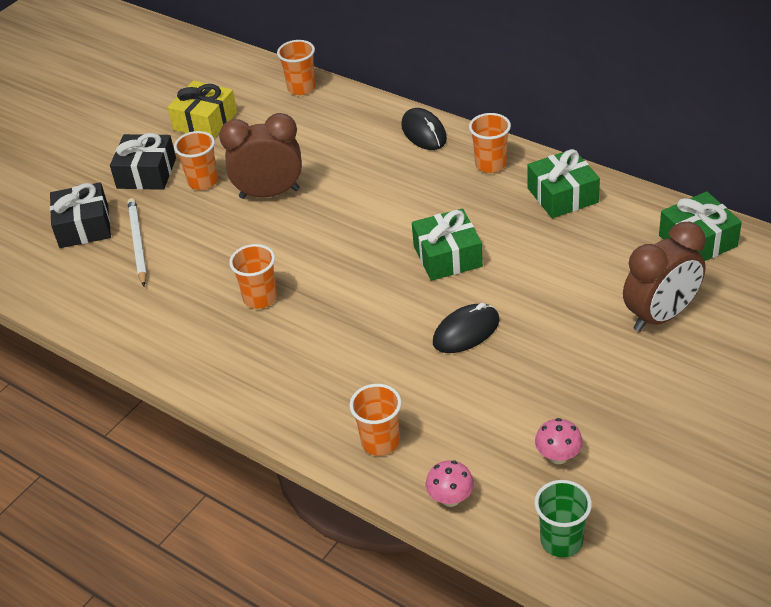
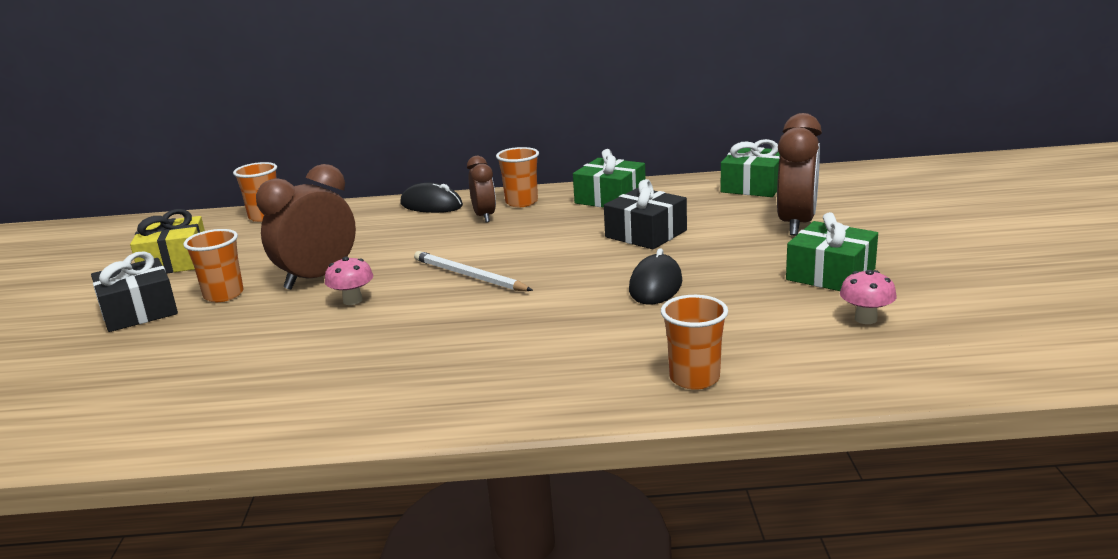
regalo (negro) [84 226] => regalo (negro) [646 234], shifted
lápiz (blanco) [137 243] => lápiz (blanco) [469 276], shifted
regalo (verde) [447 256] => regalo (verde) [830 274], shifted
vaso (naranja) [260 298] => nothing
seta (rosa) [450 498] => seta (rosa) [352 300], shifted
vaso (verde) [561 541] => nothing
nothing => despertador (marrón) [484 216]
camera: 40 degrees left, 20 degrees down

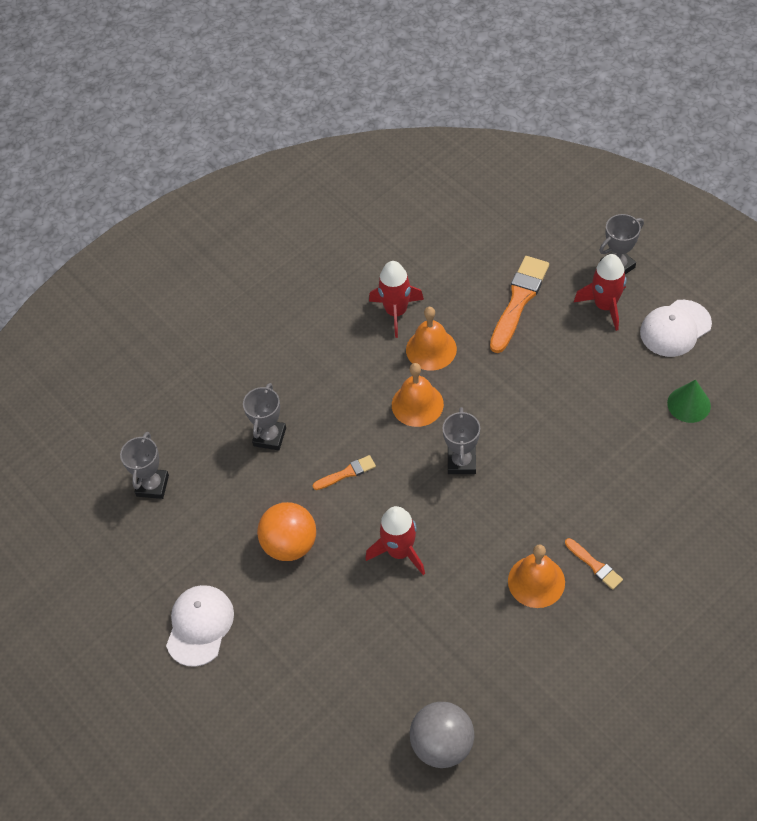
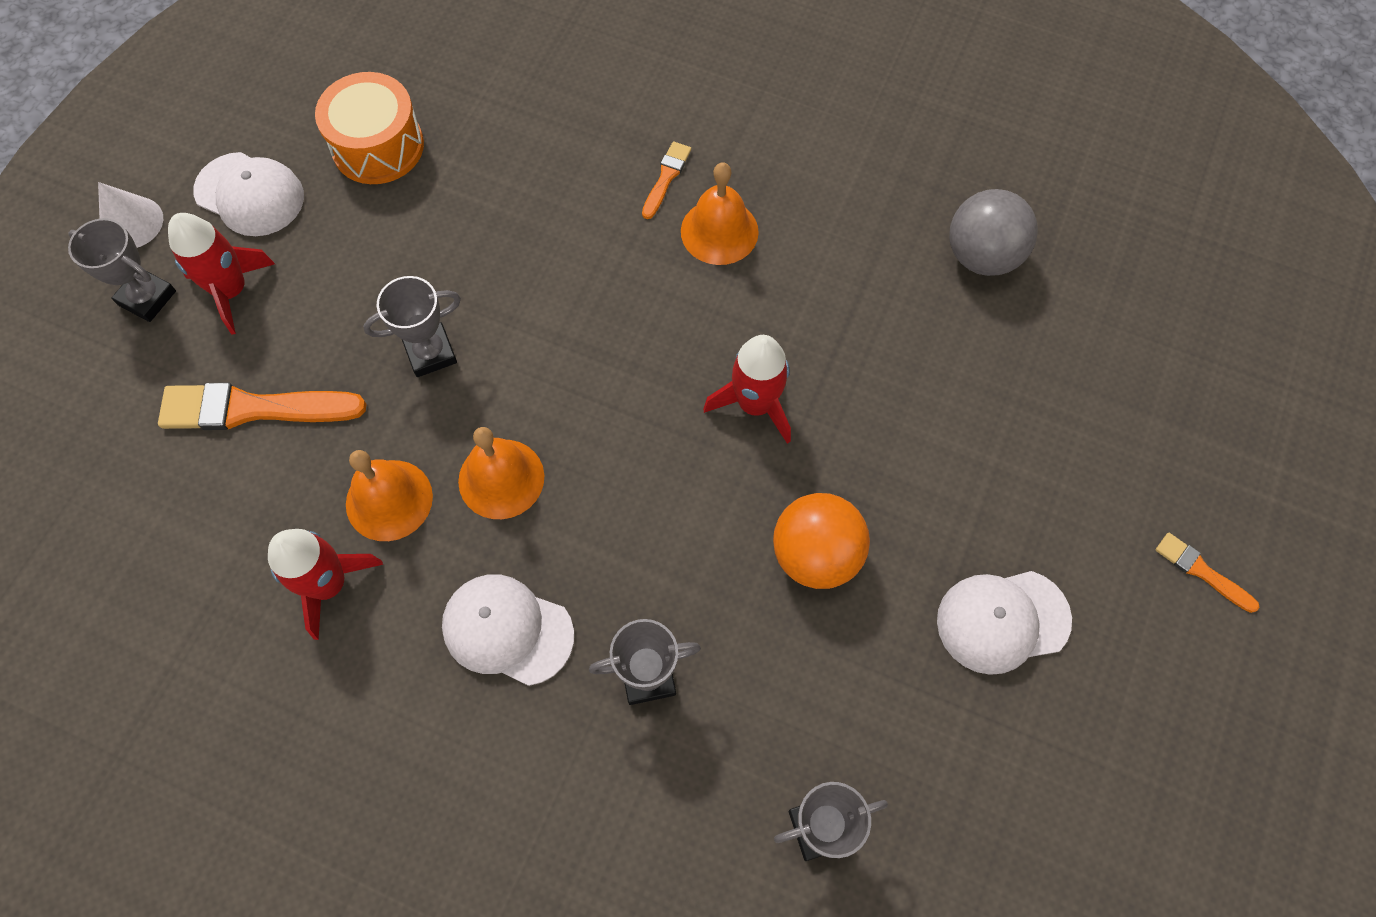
cono (verde) [689 404] => tambor (naranja) [378 146]
trofeo (gris) [461 462] => trofeo (gris) [430 353], shifted
pincel (naranja) [347 473] => pincel (naranja) [1201 571], shifted
nothing => cono (blanco) [131 222]
nothing => gorra (blanco) [507 630]
camera: 120 degrees left, 10 degrees up

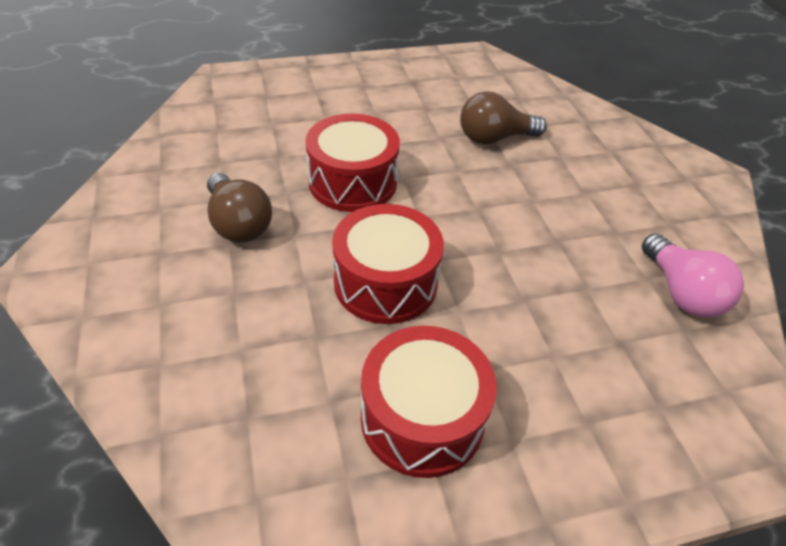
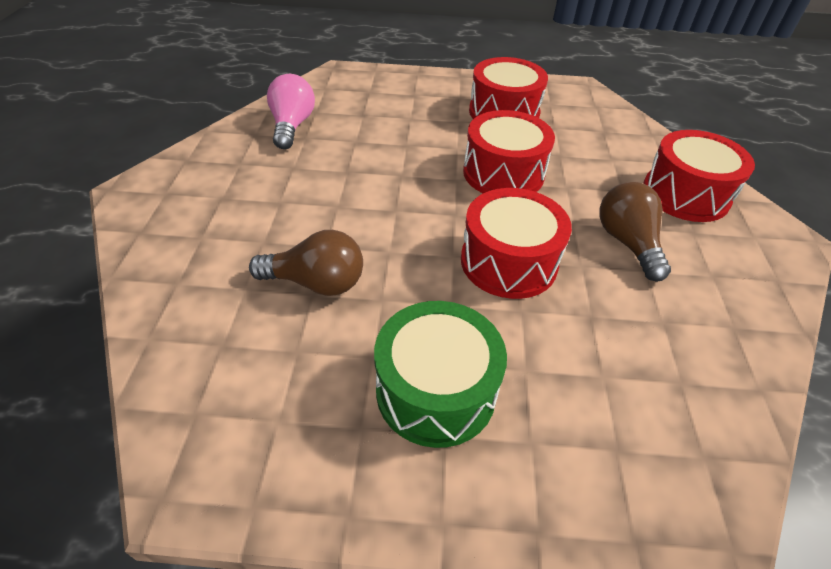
nothing => tambor (rojo) [685 194]
nothing => tambor (verde) [436 390]
camera: 160 degrees left, 0 degrees up

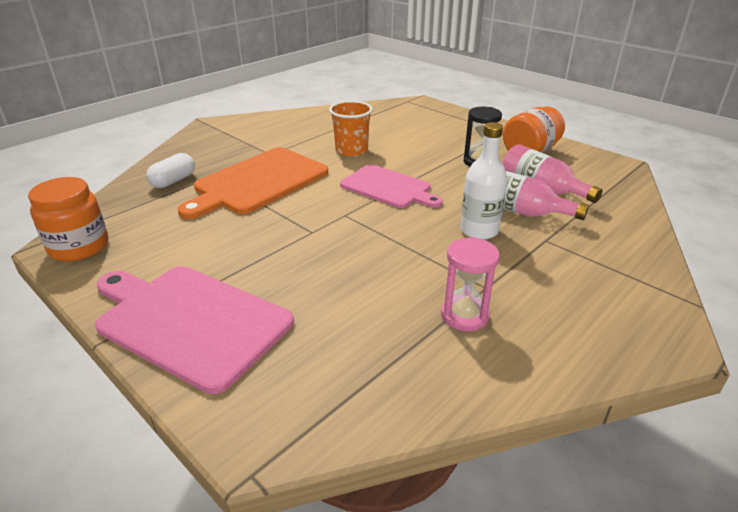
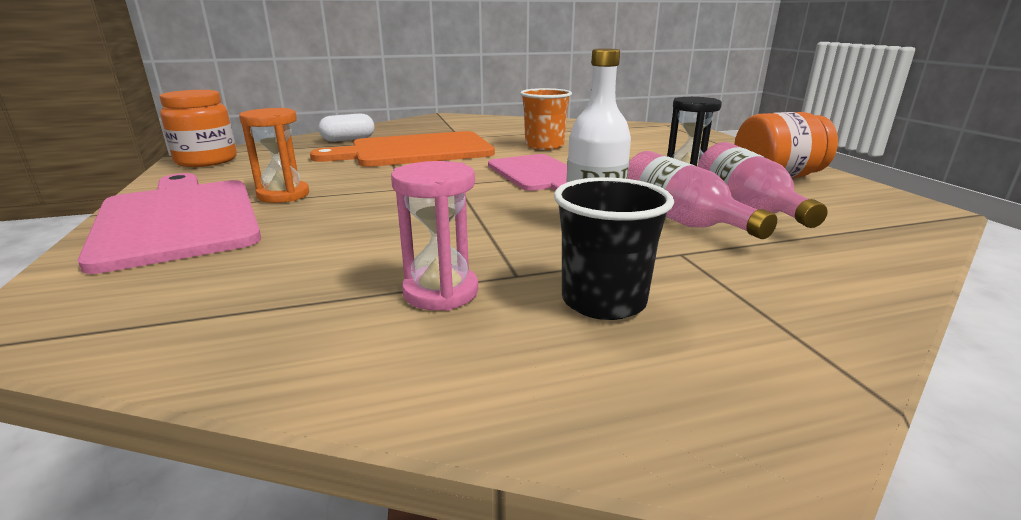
nothing => reloj de arena (naranja) [283 195]
nothing => vaso (negro) [603 301]
camera: 30 degrees right, 10 degrees down

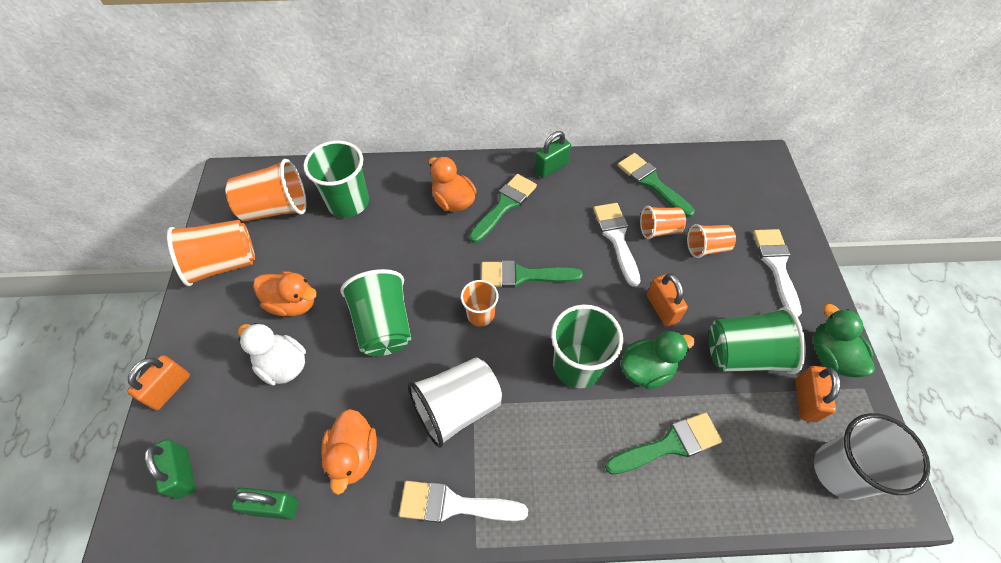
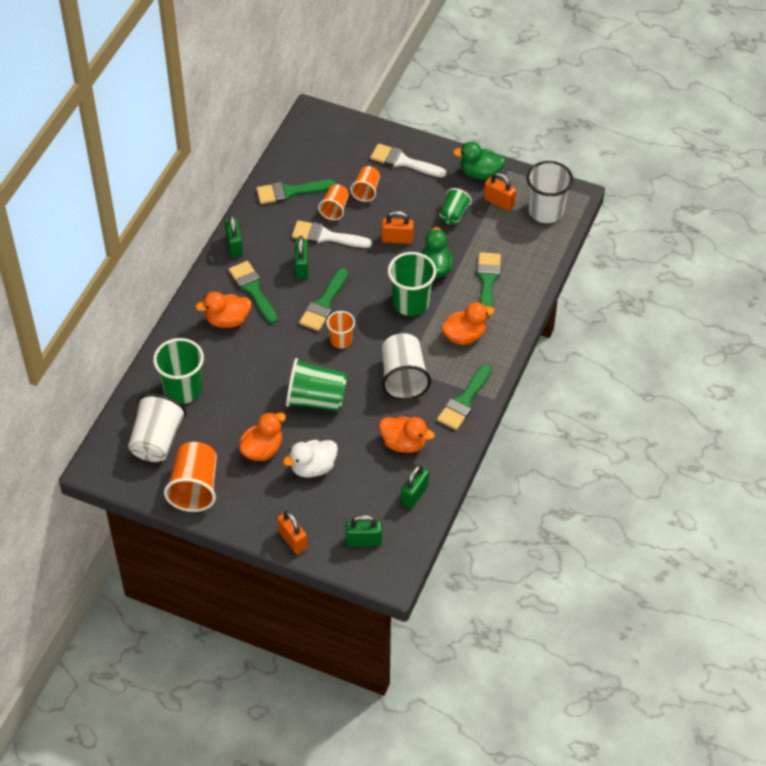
vaso (naranja) [276 208] => vaso (blanco) [157 440]
vaso (verde) [743 354] => vaso (verde) [454 215], x0.58
pincel (blanco) [454 505] => pincel (verde) [464 401]
nothing => candado (verde) [302 267]
nothing => pato (naranja) [464 336]
camera: 65 degrees left, 5 degrees down

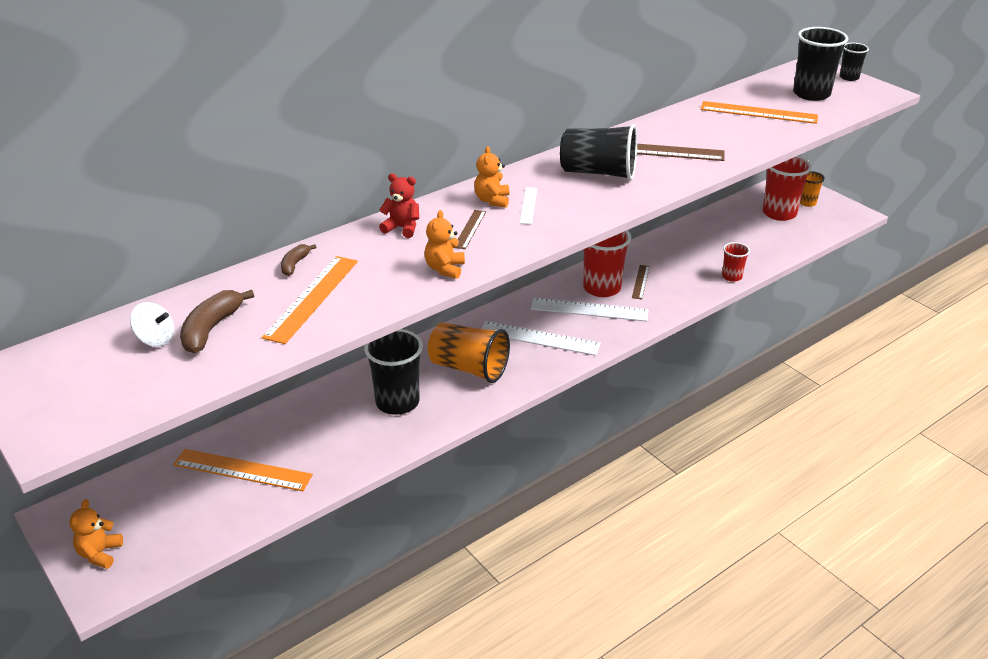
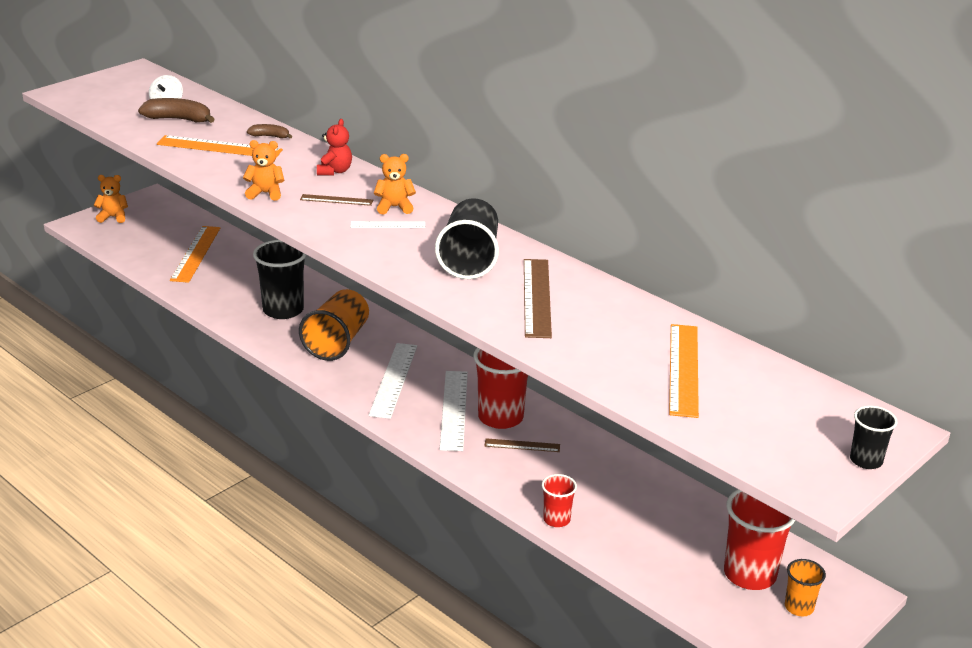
vaso (negro) [811 94] => nothing
camera: 80 degrees right, 5 degrees down

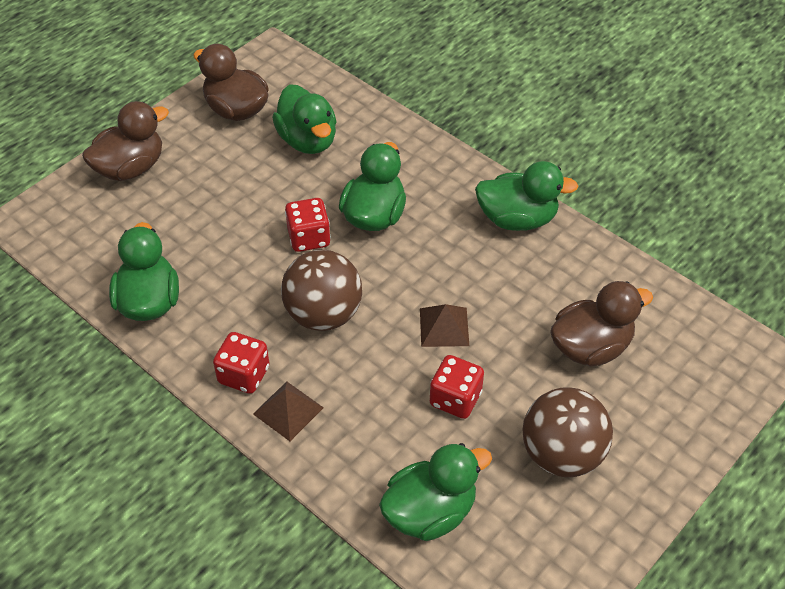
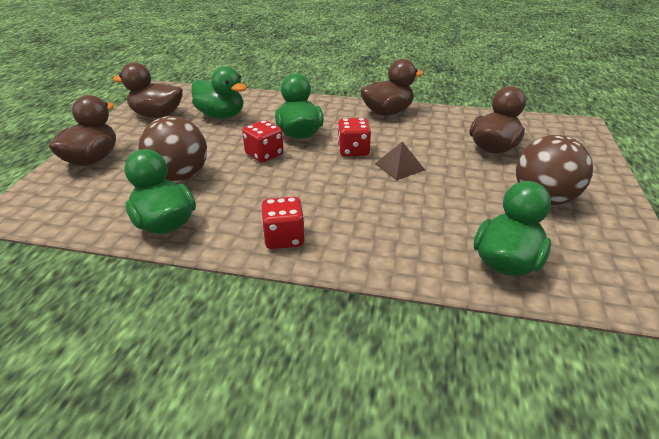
pato (verde) [517 219] => pato (marrón) [387 112]
pelota (marrón) [323 314] => pelota (marrón) [179 177], shifted
dado (rojo) [455 399] => dado (rojo) [353 151], shifted
pirámide (marrón) [288 410] => nothing
camera: 30 degrees left, 15 degrees down

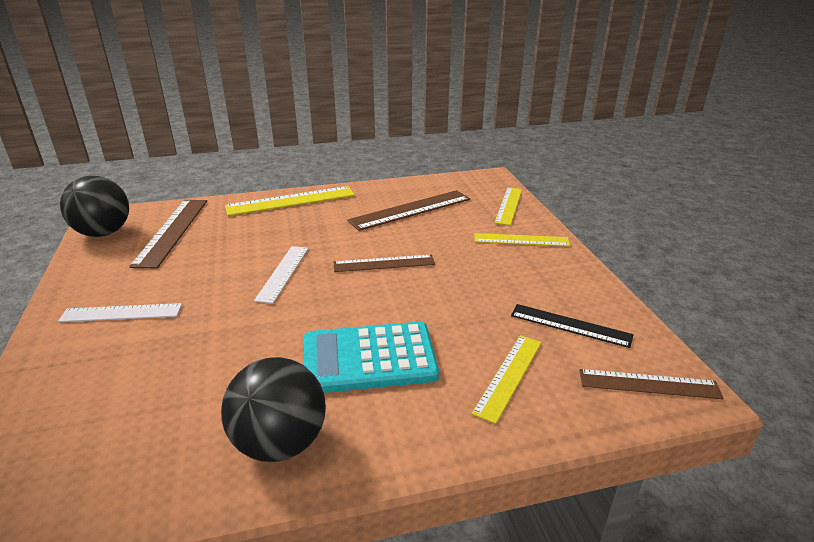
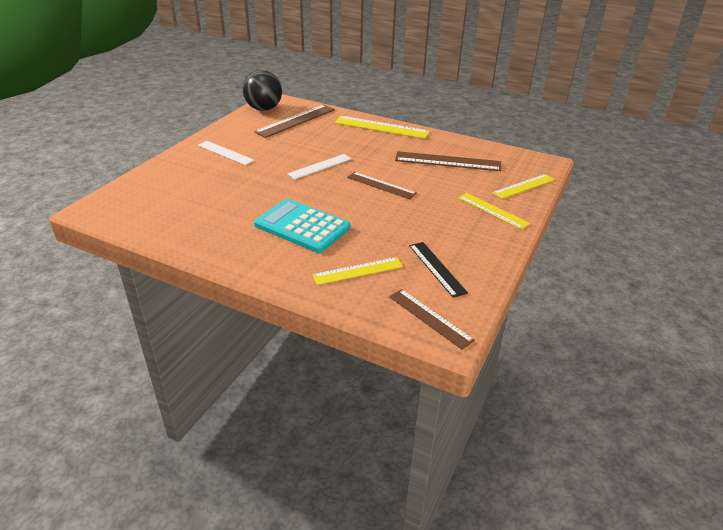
pelota (negro) [280 443] => nothing
camera: 40 degrees right, 5 degrees up

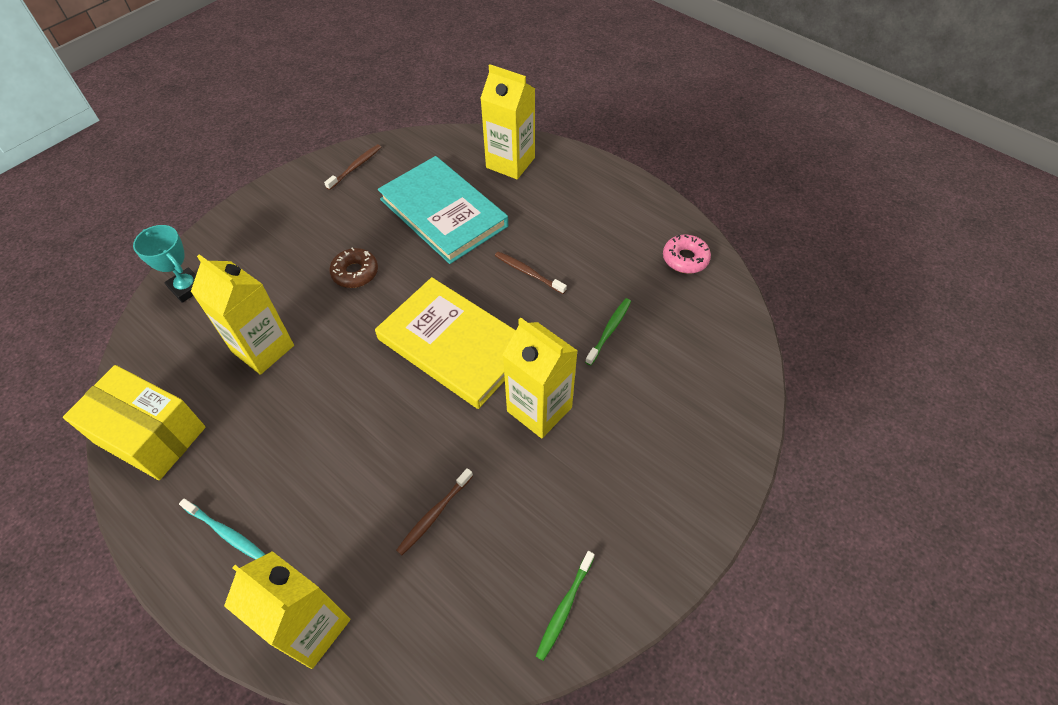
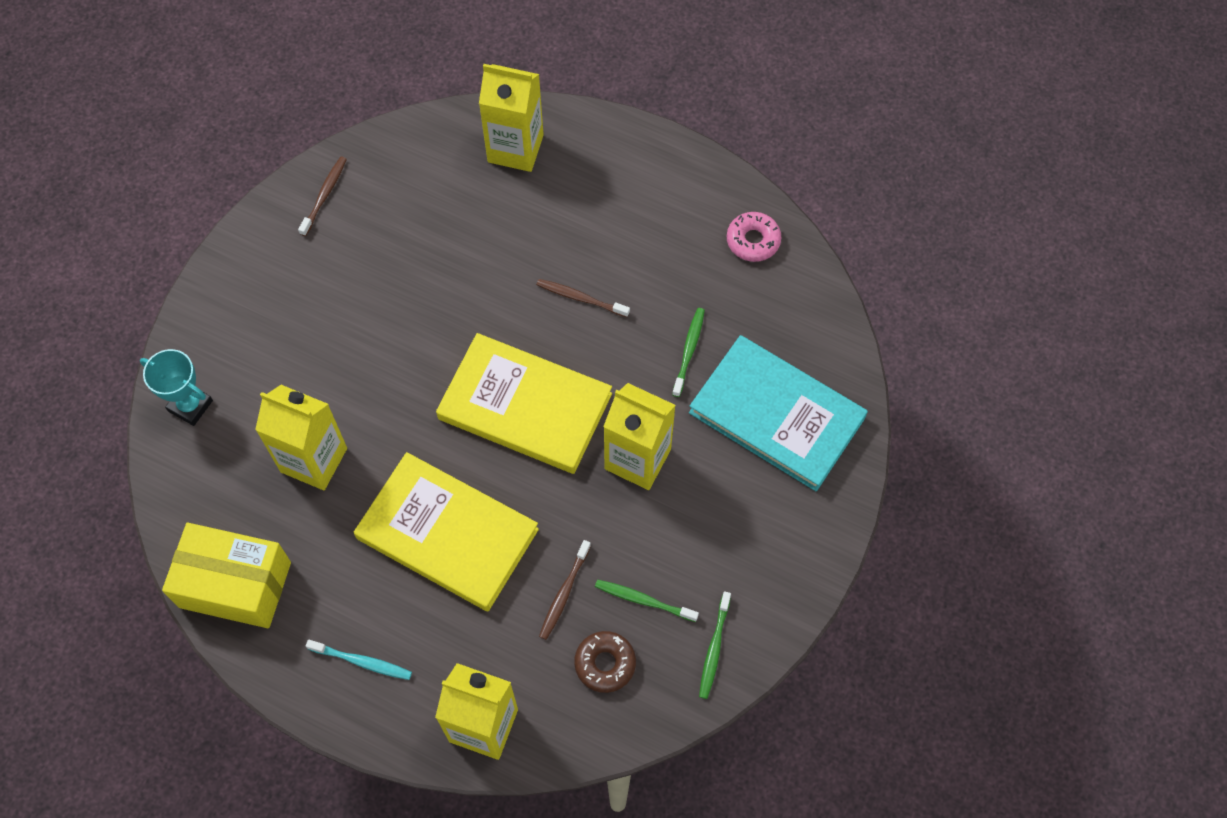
libro (turquesa) [443 213] => libro (turquesa) [776 415], shifted
rosquilla (marrón) [355 273] => rosquilla (marrón) [605 663], shifted
nothing => libro (amarillo) [447 534]
nothing => cepillo de dientes (verde) [643 600]
camera: 15 degrees left, 10 degrees up

